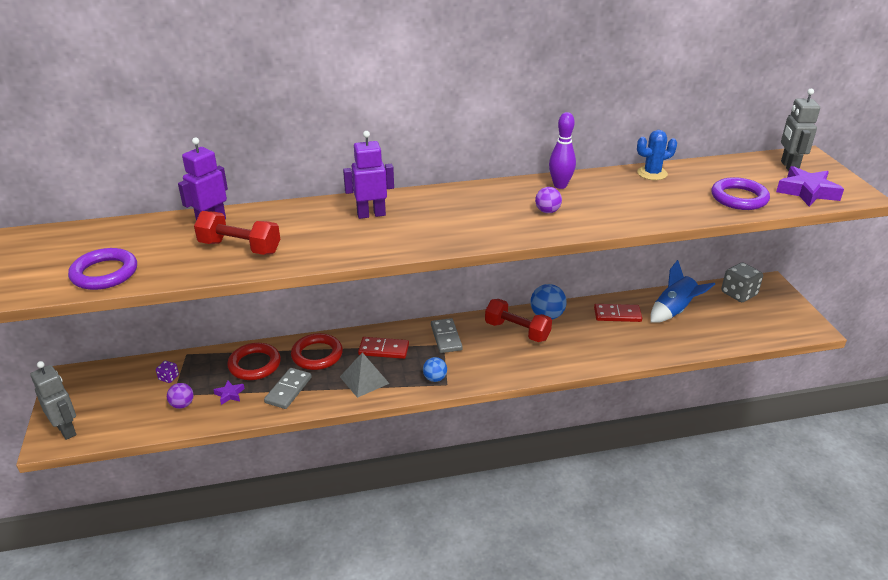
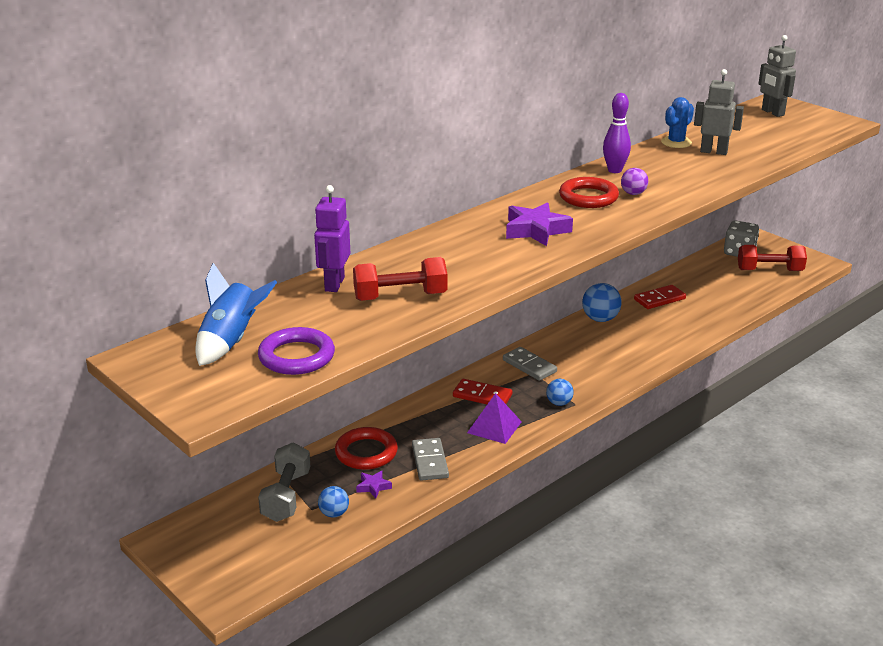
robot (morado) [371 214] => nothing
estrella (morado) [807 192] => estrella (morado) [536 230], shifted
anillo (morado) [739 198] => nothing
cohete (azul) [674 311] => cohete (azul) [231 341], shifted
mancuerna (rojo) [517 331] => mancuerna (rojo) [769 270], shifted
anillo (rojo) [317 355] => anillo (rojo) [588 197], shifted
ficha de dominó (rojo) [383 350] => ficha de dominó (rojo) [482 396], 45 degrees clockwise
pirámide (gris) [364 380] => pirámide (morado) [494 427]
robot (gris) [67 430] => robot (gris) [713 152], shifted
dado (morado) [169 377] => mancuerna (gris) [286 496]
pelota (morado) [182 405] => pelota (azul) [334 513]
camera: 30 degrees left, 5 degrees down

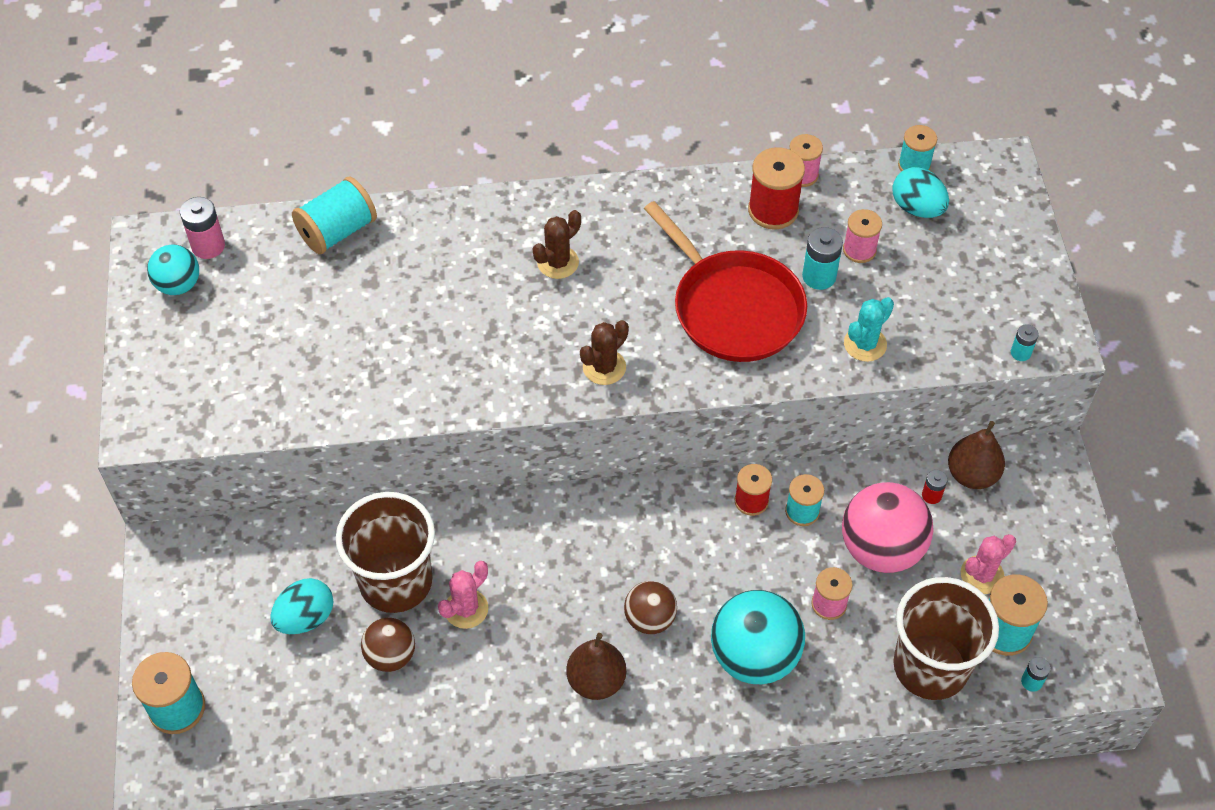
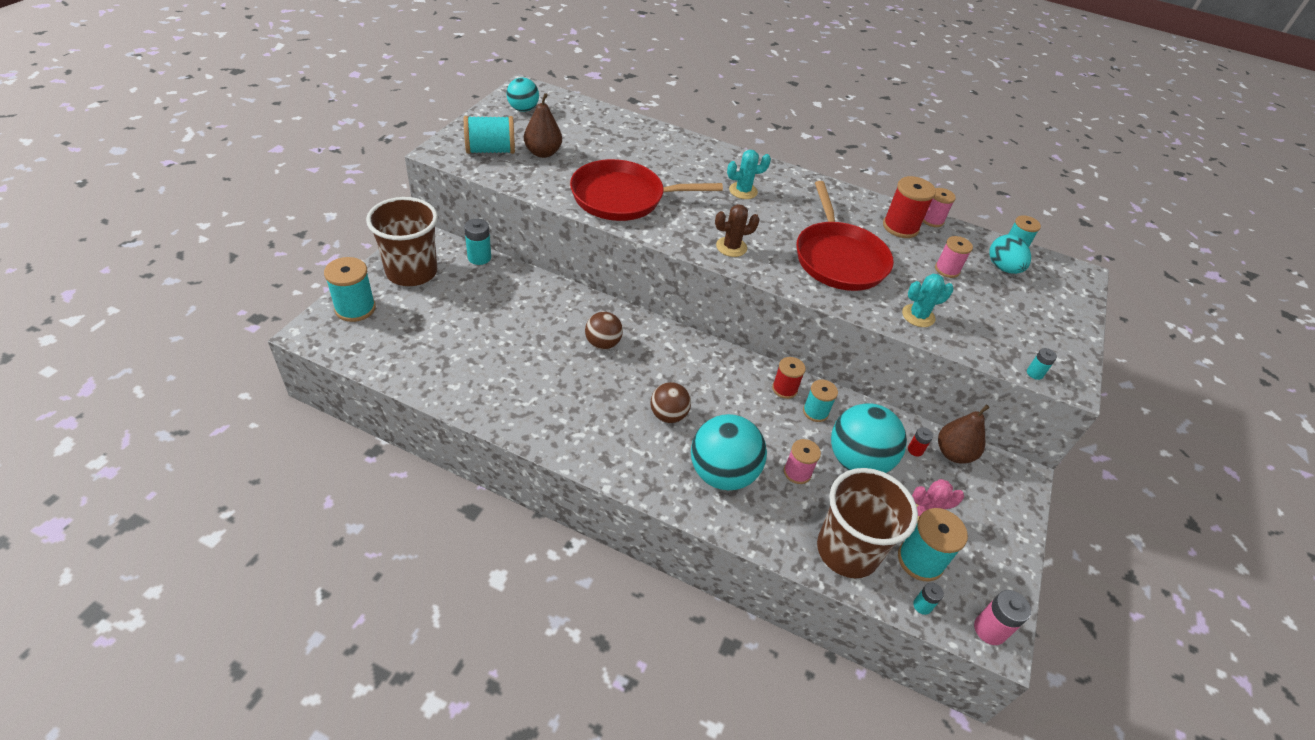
carrete (turquesa) [337 231] => carrete (turquesa) [490 150], shifted
pila (rosa) [208 246] => pila (rosa) [989 630], shifted
cactus (marrón) [558 262] => cactus (turquesa) [743 191]
pila (turquesa) [819 276] => pila (turquesa) [479 257], shifted
pelota (rosa) [881 548] => pelota (turquesa) [857 461]
vaso (marrón) [396 581] => vaso (marrón) [411 272], shifted
cactus (rosa) [466 609] => nothing
huevo (turquesa) [305 618] => nothing
pelota (marrón) [390 655] => pelota (marrón) [603 343], shifted
pera (marrón) [596 681] => pera (marrón) [543 153], shifted
nothing => sartén (rojo) [622 197]
camera: 25 degrees right, 10 degrees down

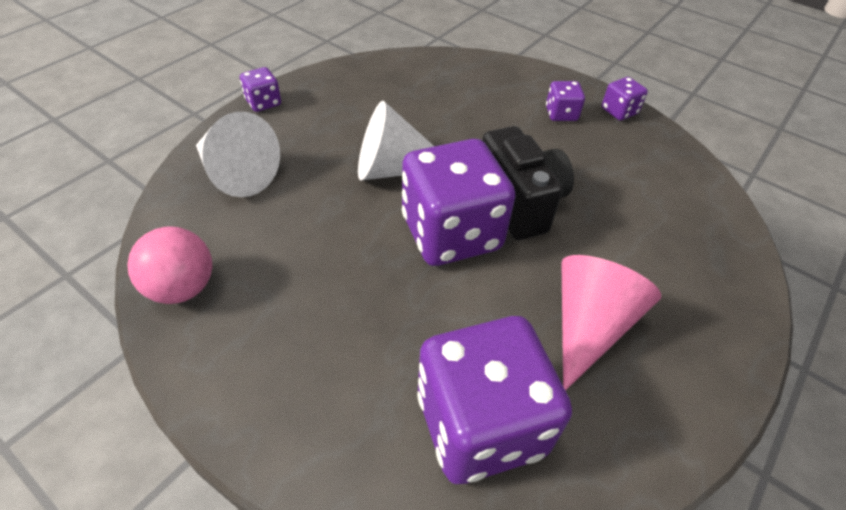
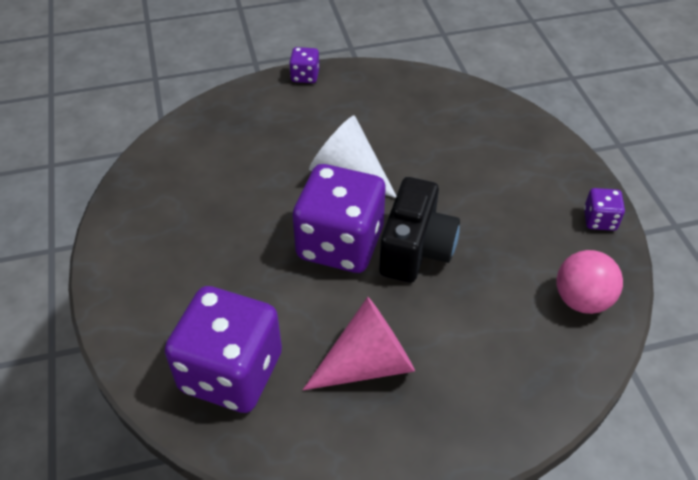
dado (morado) [561 114] => nothing
cono (blanco) [236 173] => nothing
pelota (rosa) [182 288] => pelota (rosa) [581 300], shifted
camera: 40 degrees right, 0 degrees up

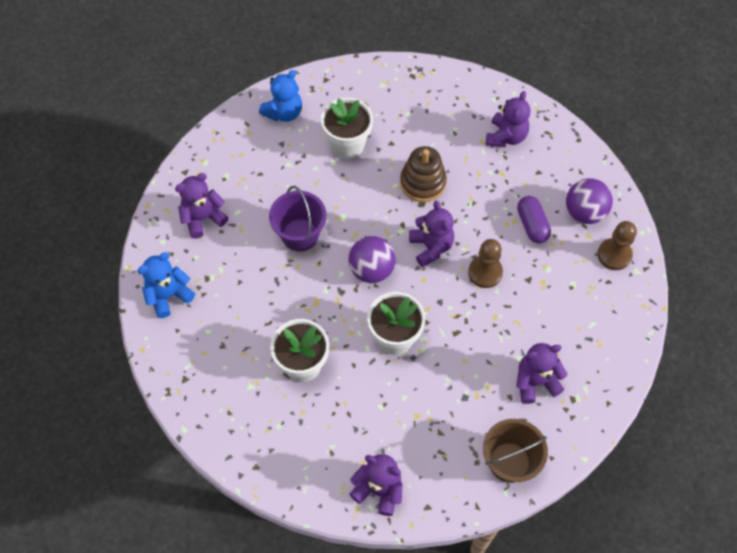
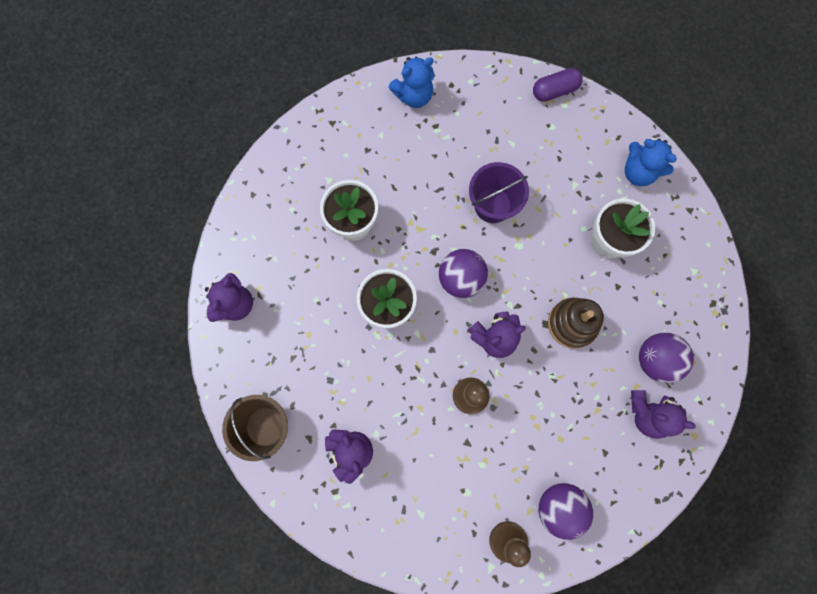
osito (morado) [203 218] => nothing
cápsula (morado) [532 225] => cápsula (morado) [554 91], shifted
osito (azul) [168 295] => osito (azul) [413 95], 105 degrees clockwise
nothing => pelota (morado) [655 360]
camera: 85 degrees right, 15 degrees up

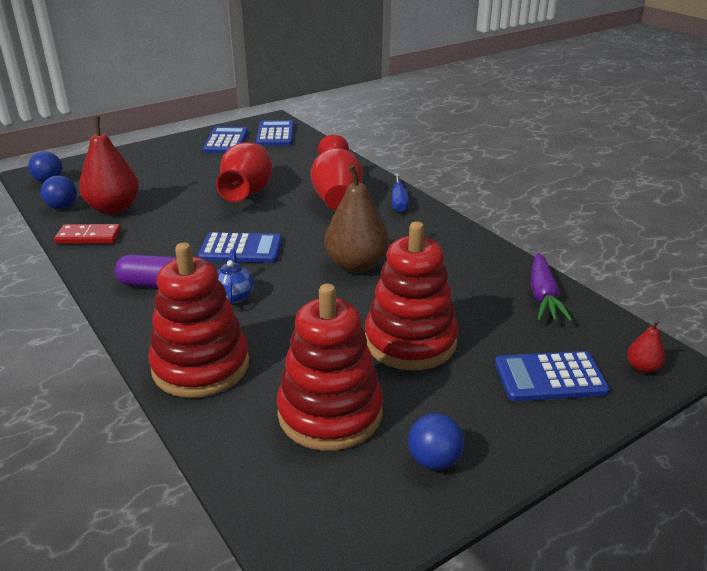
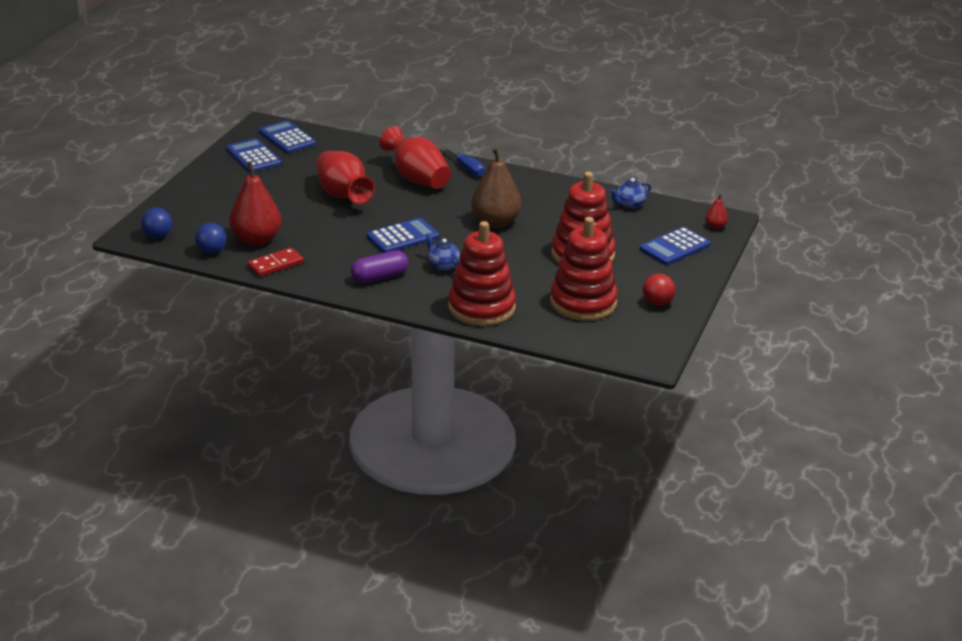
zanahoria (morado) [543 296] => tetera (azul) [629 205]
pelota (azul) [434 461] => pelota (rojo) [657 303]
camera: 35 degrees left, 0 degrees up

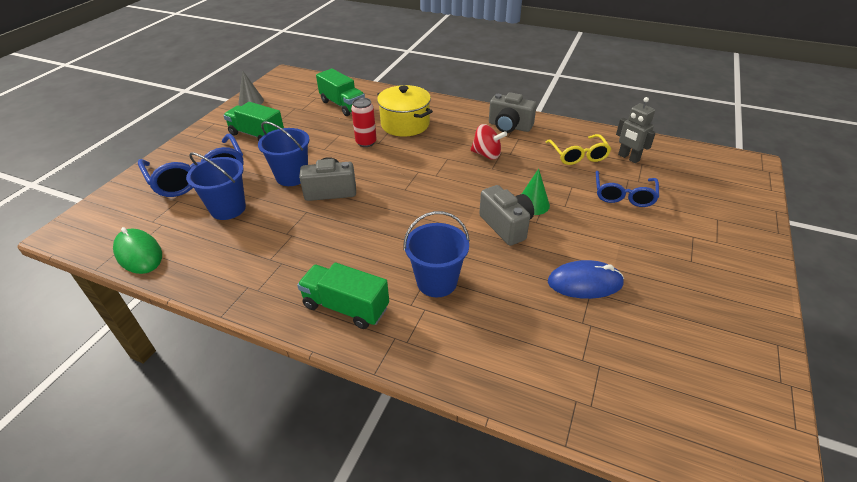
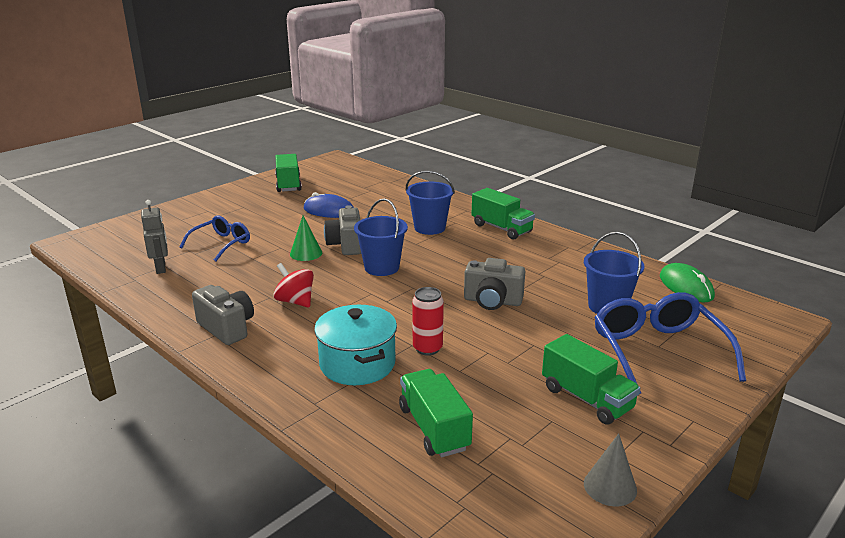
olla (amarillo) [405 124] => olla (turquesa) [357 364]
balde (azul) [292 176] => balde (azul) [382 267], shifted
gafas (amarillo) [578 155] => nothing
nothing => camión (verde) [288 184]
camera: 160 degrees left, 15 degrees down

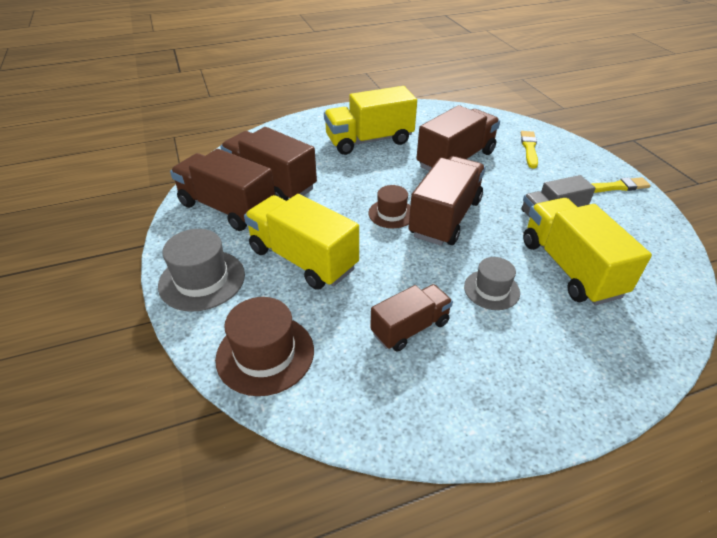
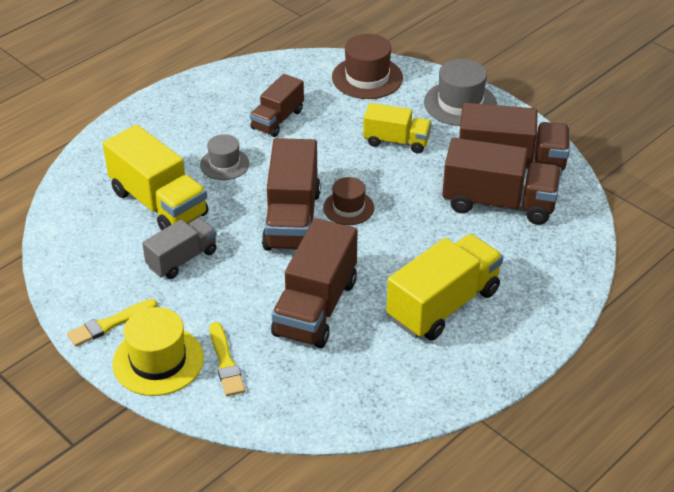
camión (amarillo) [303 259] => camión (amarillo) [396 141], x0.61
nothing => sombrero (amarillo) [158 361]
camera: 155 degrees right, 0 degrees up

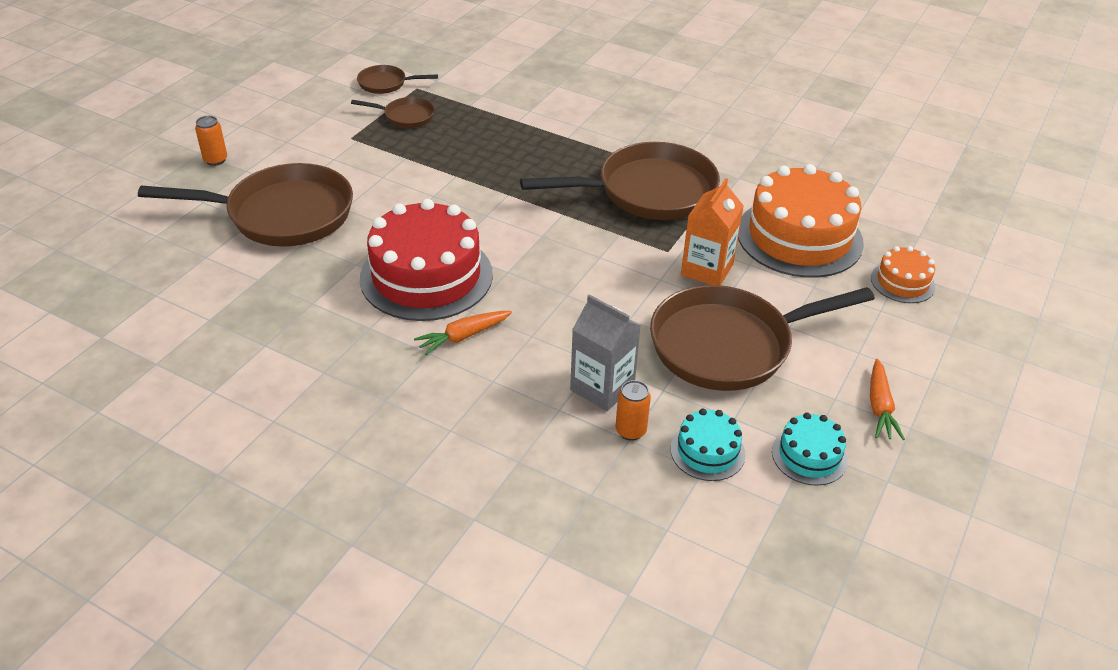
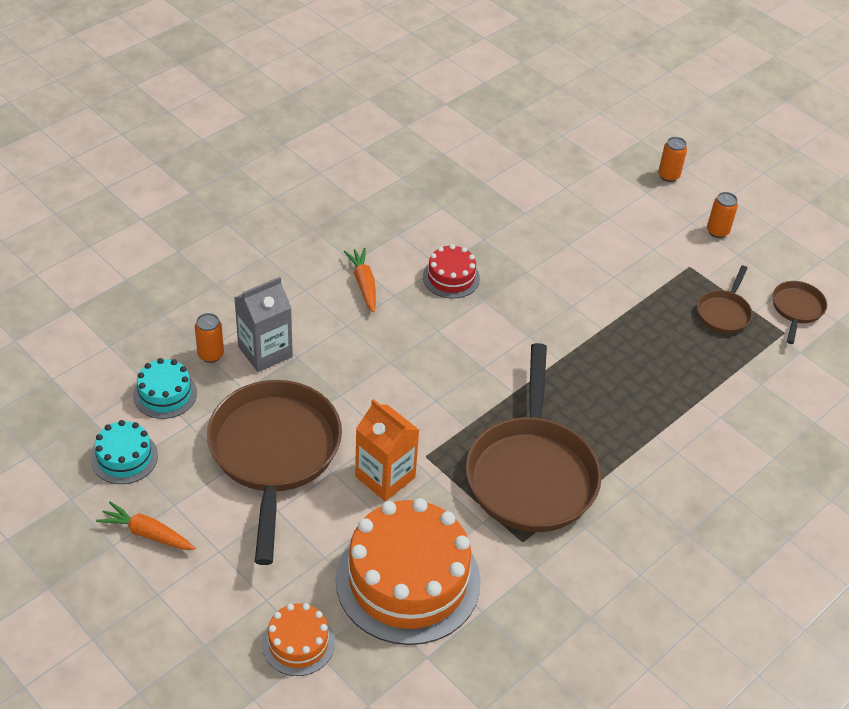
sartén (marrón) [282 214] => nothing
tarta (rojo) [426 276] => tarta (rojo) [451 277], x0.48
nothing => lata (naranja) [717 231]
camera: 105 degrees right, 5 degrees up

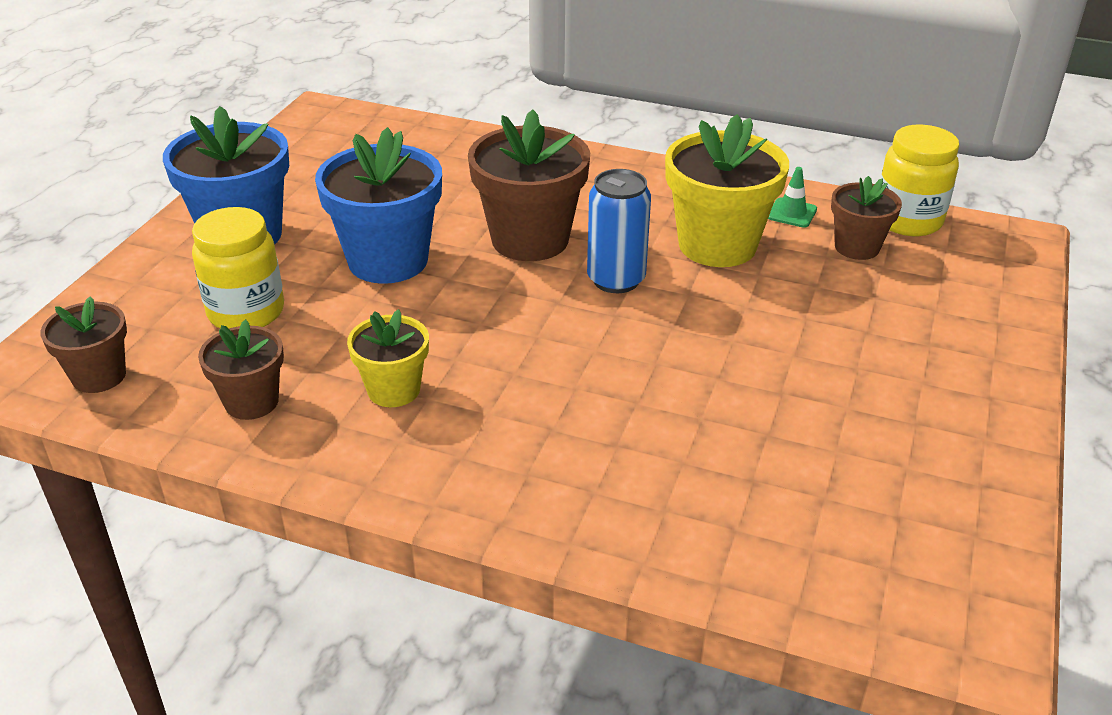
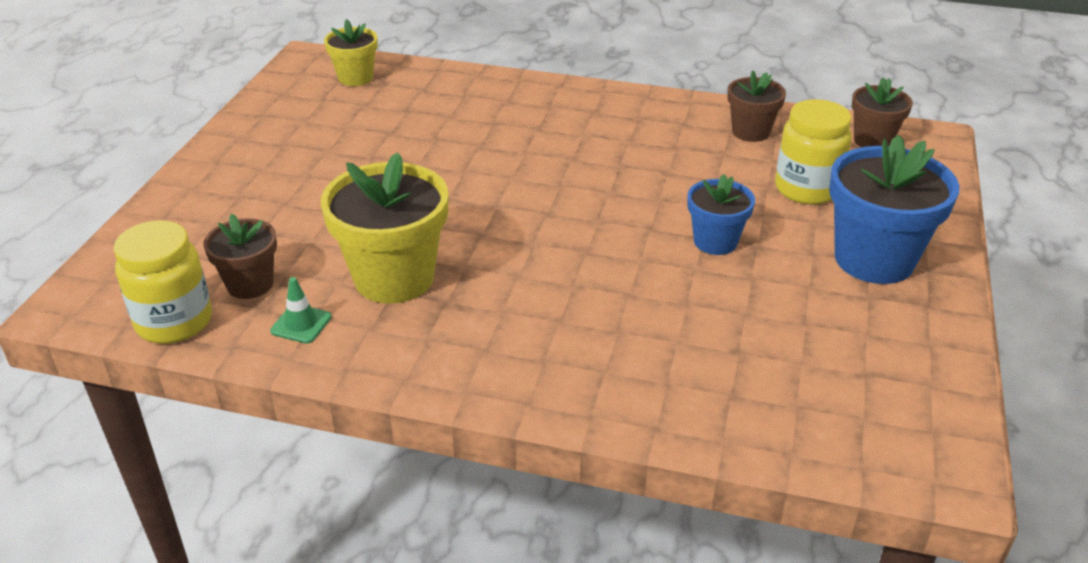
maceta (marrón) [530 239] => nothing
maceta (azul) [388 260] => maceta (azul) [715 241], x0.57
lata (azul) [616 280] => nothing
maceta (amarillo) [393 390] => maceta (amarillo) [355 78], shifted
camera: 175 degrees right, 0 degrees up

